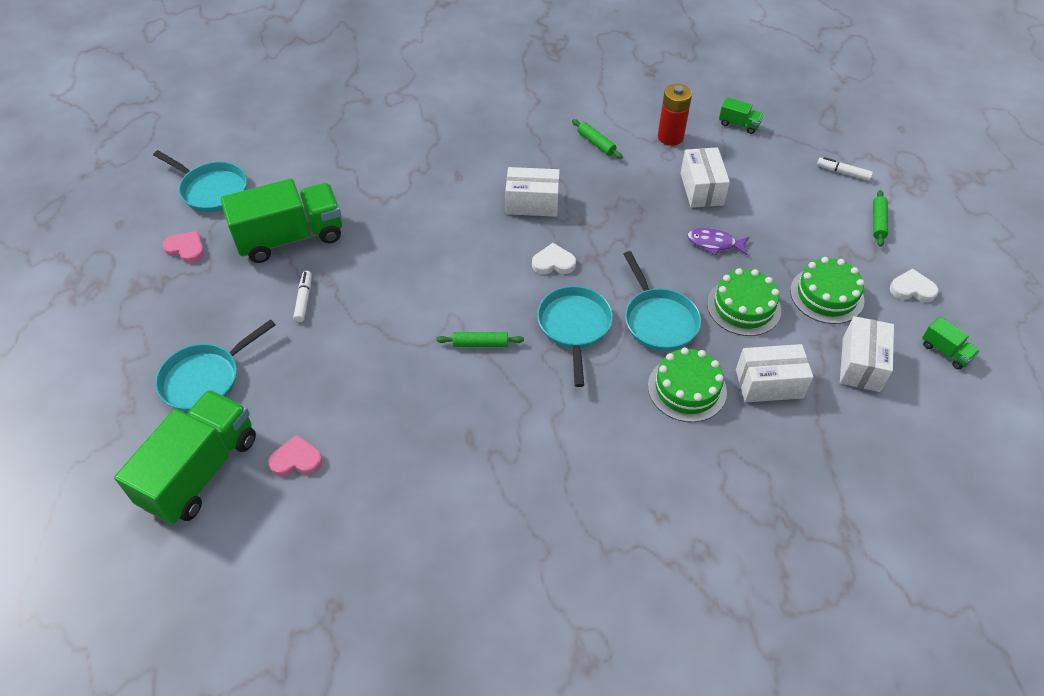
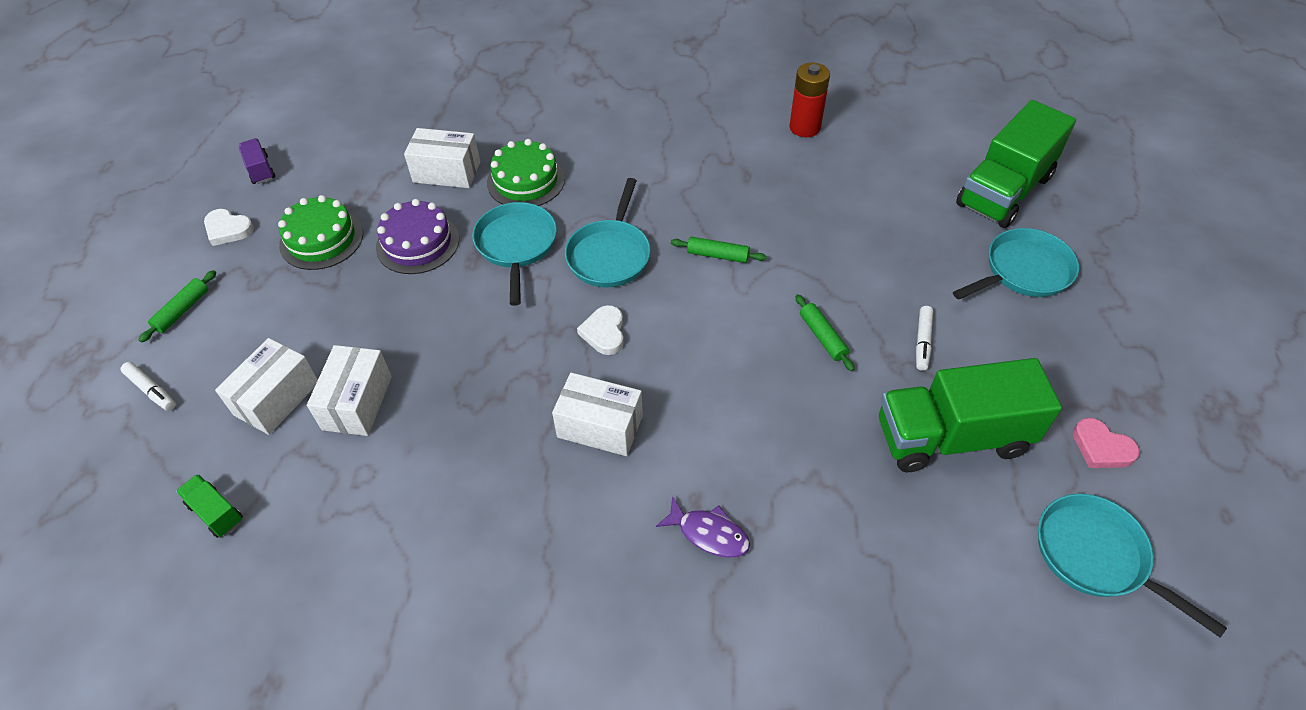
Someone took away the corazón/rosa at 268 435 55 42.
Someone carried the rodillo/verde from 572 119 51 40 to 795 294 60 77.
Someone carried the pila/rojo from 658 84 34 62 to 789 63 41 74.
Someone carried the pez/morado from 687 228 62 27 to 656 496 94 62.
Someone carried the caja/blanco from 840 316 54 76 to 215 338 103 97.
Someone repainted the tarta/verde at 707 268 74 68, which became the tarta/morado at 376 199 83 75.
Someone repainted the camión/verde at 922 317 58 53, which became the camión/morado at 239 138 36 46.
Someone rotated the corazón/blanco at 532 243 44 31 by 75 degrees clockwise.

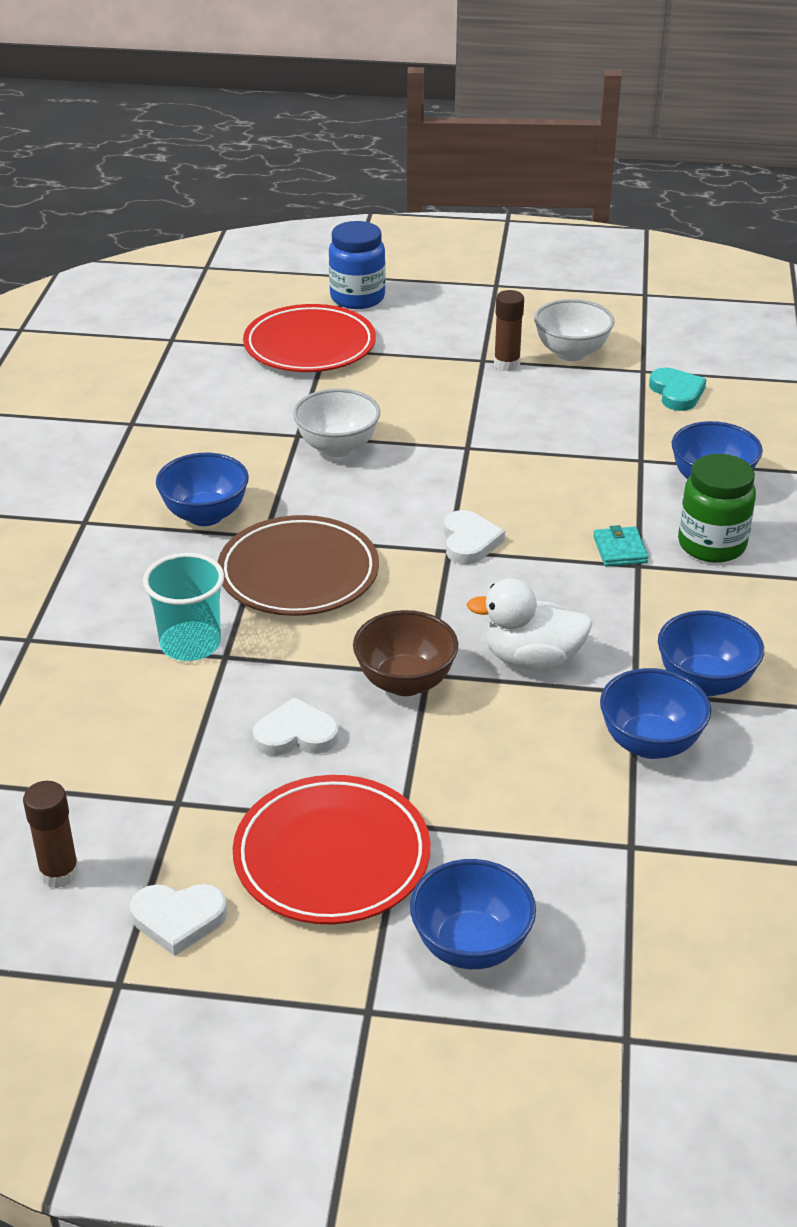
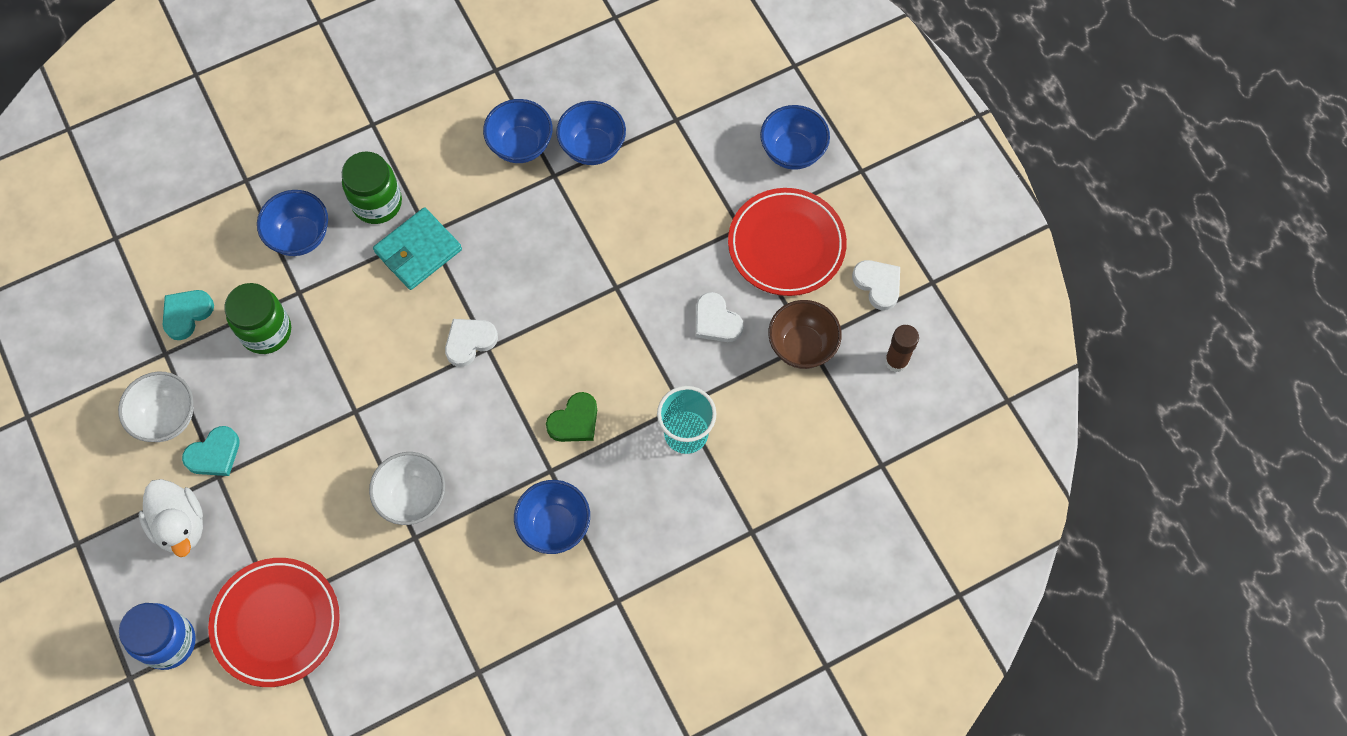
Someone put down the tarro/verde at 225 283 66 71.
Someone carried the cuenco/marrón from 353 610 105 86 to 768 300 74 69.
Someone carried the pato/blanco from 466 578 127 92 to 139 479 64 78.
Someone swapped the plato/marrón at 218 515 161 101 for the corazón/verde at 546 392 51 50.
Someone swapped the barra de pegamento/marrón at 494 290 30 81 for the corazón/turquesa at 182 426 58 50.
Someone scaled the cartera/turquesa at 593 525 56 41 by 1.76.

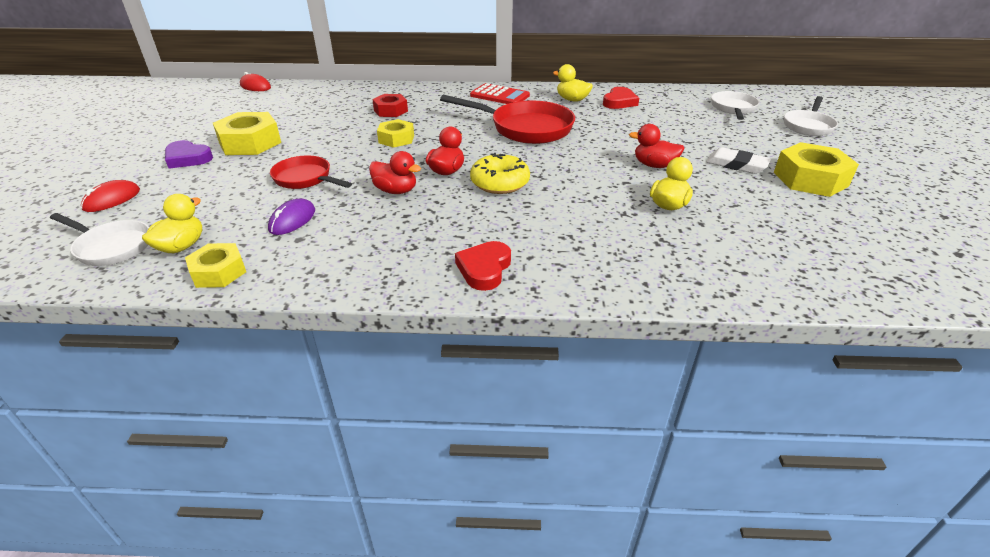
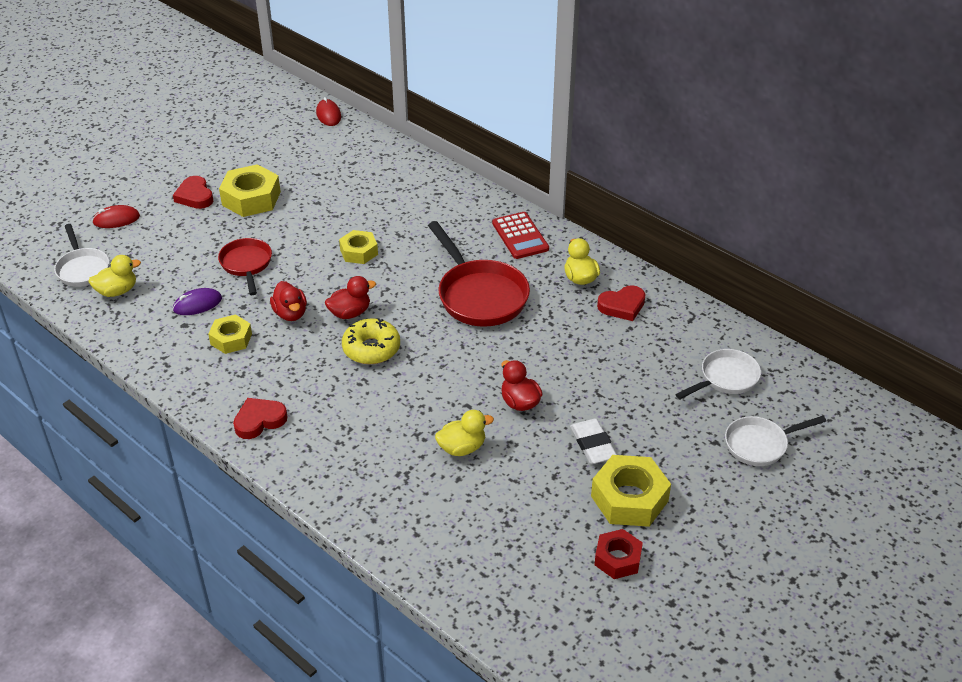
Someone carried the tuerca/amarillo from 185 243 61 45 to 208 314 44 40.
Someone carried the tuerca/rojo from 372 94 36 23 to 594 529 49 50.
Someone repainted the corazón/morado at 165 140 48 29, which became the corazón/rojo at 173 176 40 33.

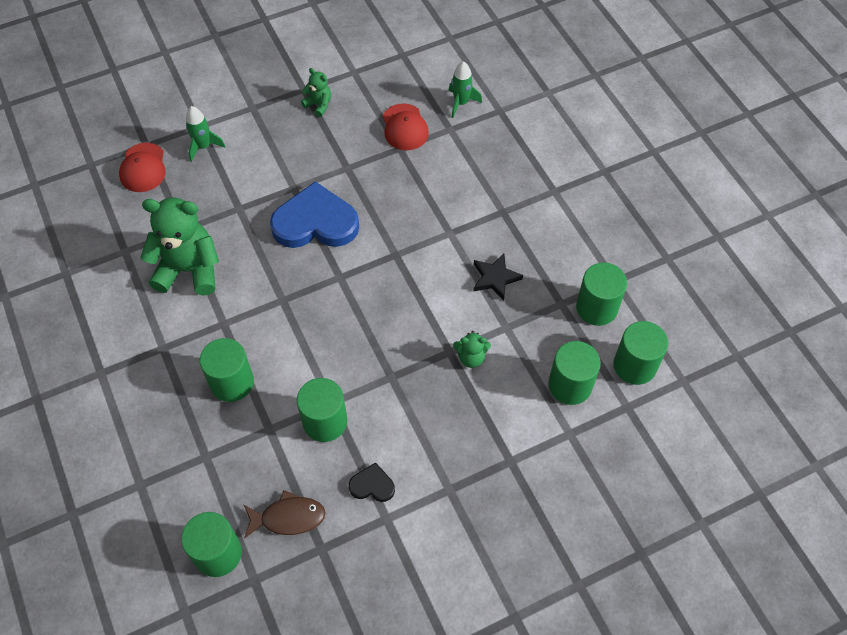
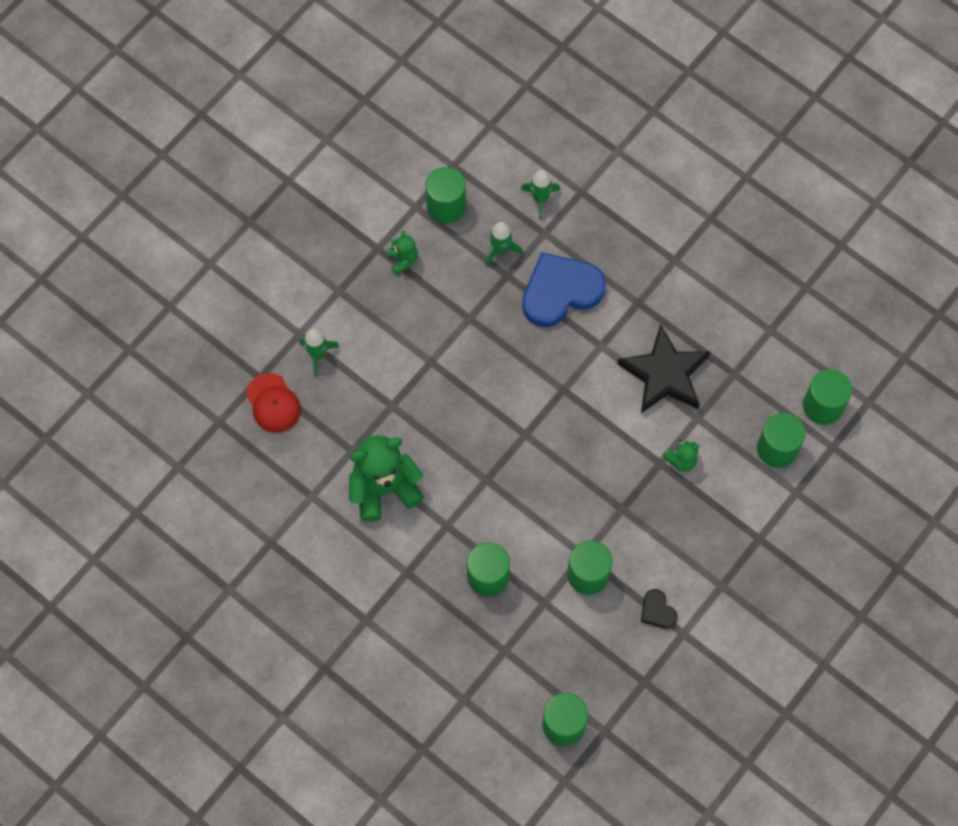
Someone took away the pez/marrón at 244 490 82 49.
Someone carried the corazón/azul from 270 181 89 67 to 522 252 84 75.
Someone carried the cilindro/verde from 576 263 51 63 to 425 167 41 57.
Someone swapped the gorra/rojo at 383 103 46 47 for the cohete/verde at 485 222 38 44.
Someone rotated the osito/verde at 301 68 30 49 by 60 degrees clockwise.
Someone rotated the corazón/negro at 349 462 46 40 by 105 degrees counterclockwise.
Someone scaled the estrella/negro at 473 254 50 47 by 1.82.

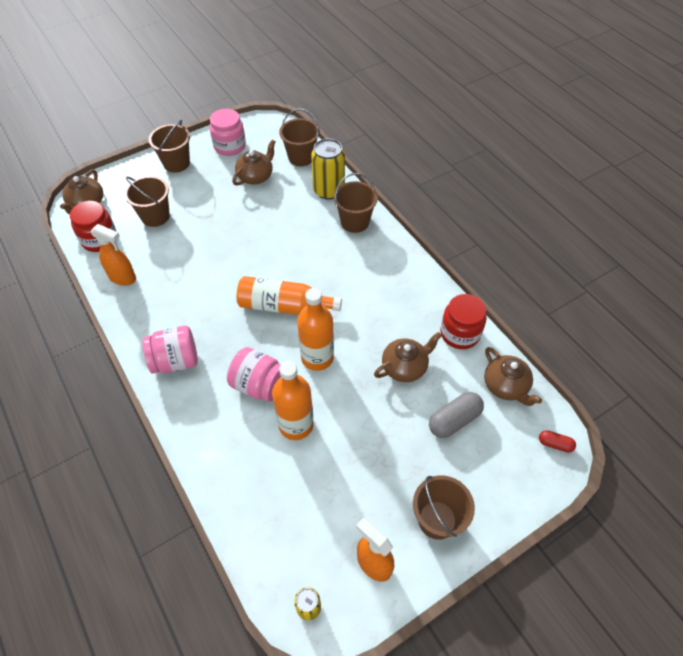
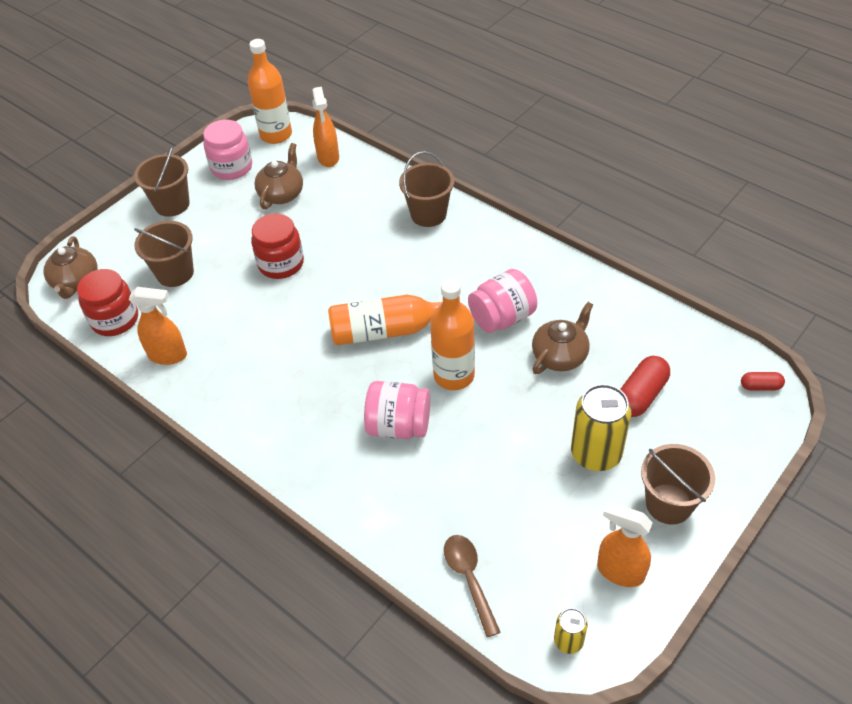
Someone took away the tetera/marrón at 484 347 58 59.
Someone put down the cuchara/marrón at 444 535 57 103.
Someone carried the tarro/rosa from 142 325 56 49 to 468 269 69 64.
Someone carried the botella/naranja from 272 361 42 79 to 248 39 44 105.
Someone carried the lata/amarillo from 311 138 34 62 to 571 384 60 87.
Someone carried the tarro/rojo from 440 294 46 55 to 251 214 53 65.
Someone swapped the balde/marrón at 279 108 41 58 for the pulverizador/naranja at 312 87 27 80.
Someone repainted the cápsula/gris at 429 392 55 46, which became the cápsula/rojo at 620 356 50 61.

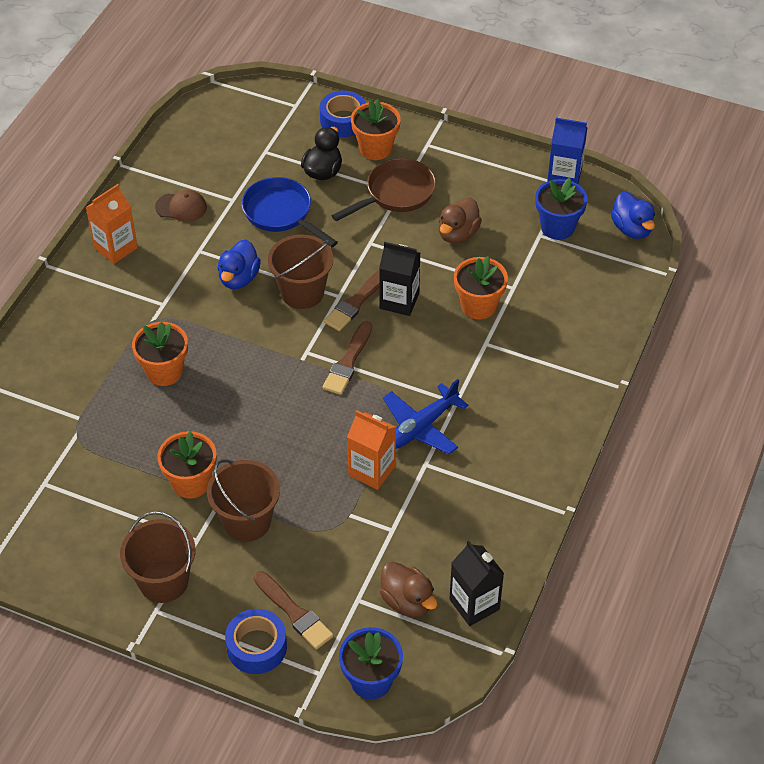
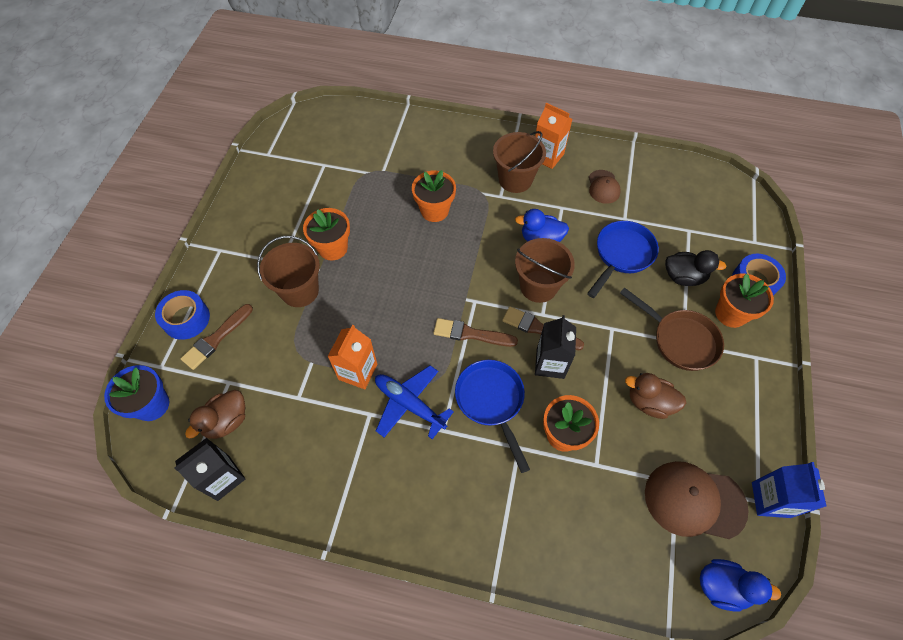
Someone put down the sartén/azul at 455 360 75 113.
Someone carried the balde/marrón from 120 511 76 92 to 493 131 53 62.
Someone swapped the maceta/azul at 535 178 53 62 for the gorra/marrón at 645 461 104 78.
Someone rotated the pato/azul at 611 191 44 48 by 135 degrees counterclockwise.

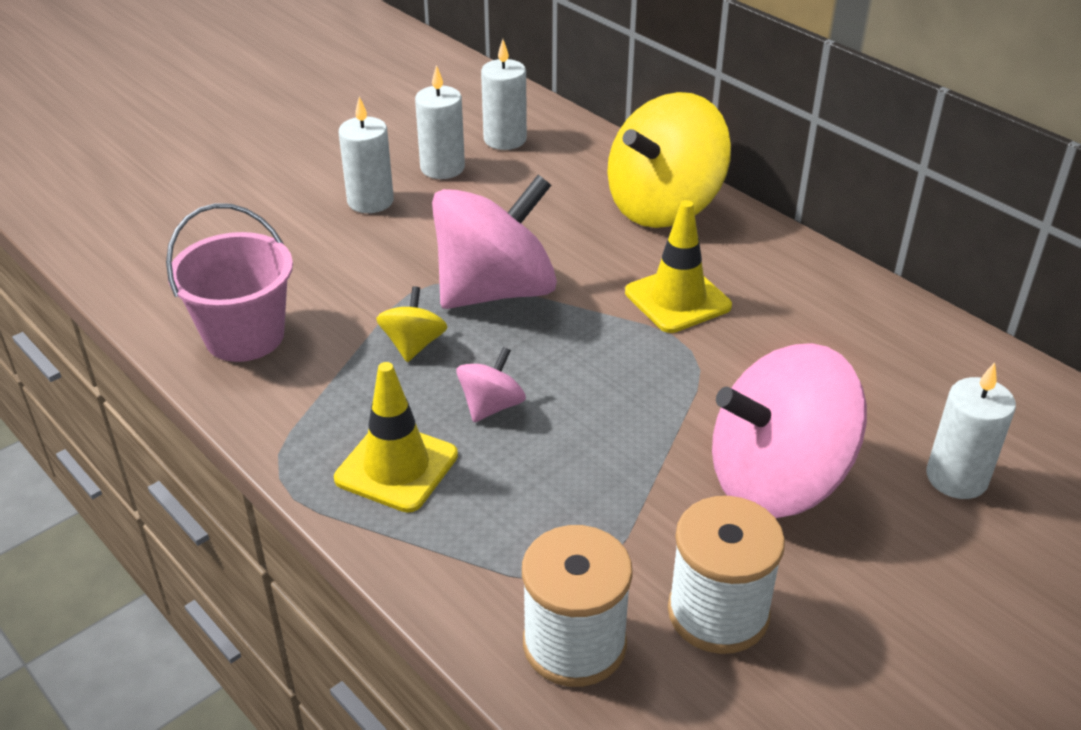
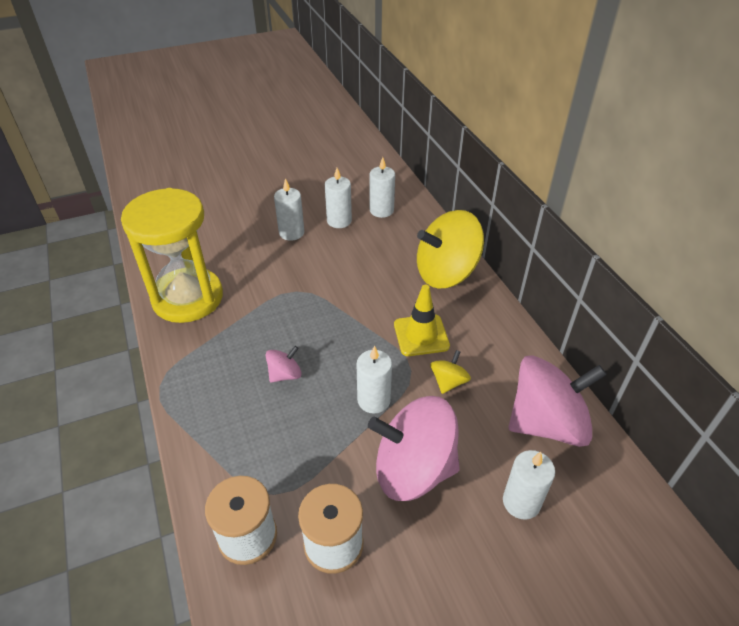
Someone took away the cono de tráfico/amarillo at 334 362 124 151.
Someone put down the vela/blanco at 357 345 35 69.
Someone carried the peonza/amarillo from 376 286 71 76 to 430 350 41 44.
Someone carried the peonza/rosa from 432 175 125 134 to 509 355 98 92.
Someone swapped the balde/rosa at 166 203 127 159 for the reloj de arena/amarillo at 121 188 102 135.

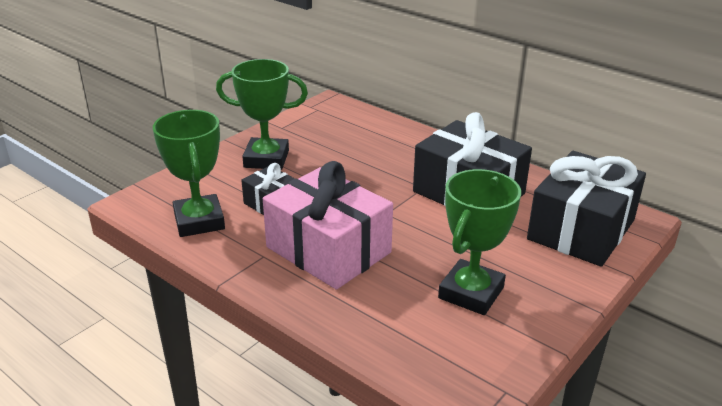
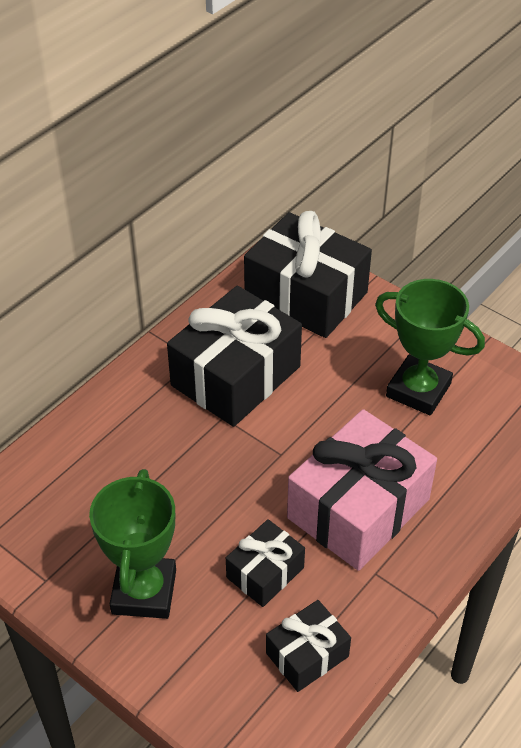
Someone swapped the trofeo/verde at 153 110 72 127 for the regalo/negro at 266 600 85 92.

